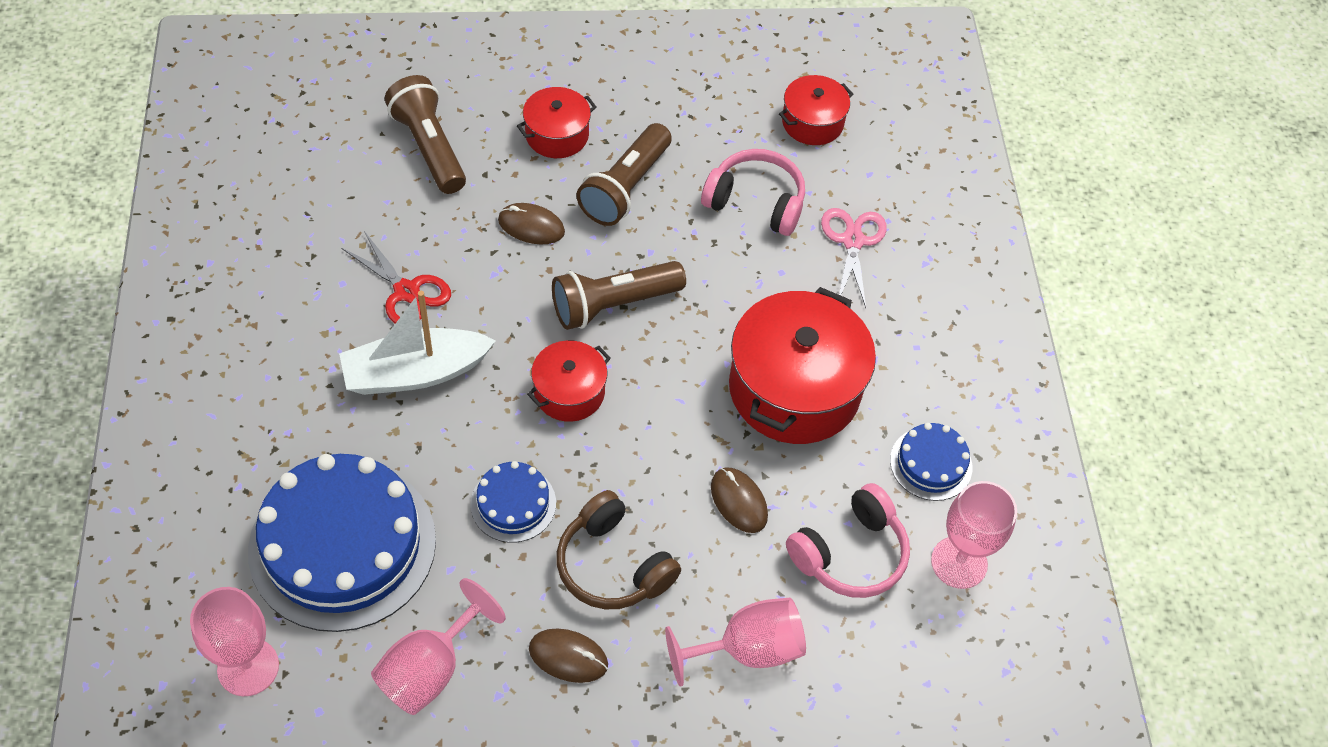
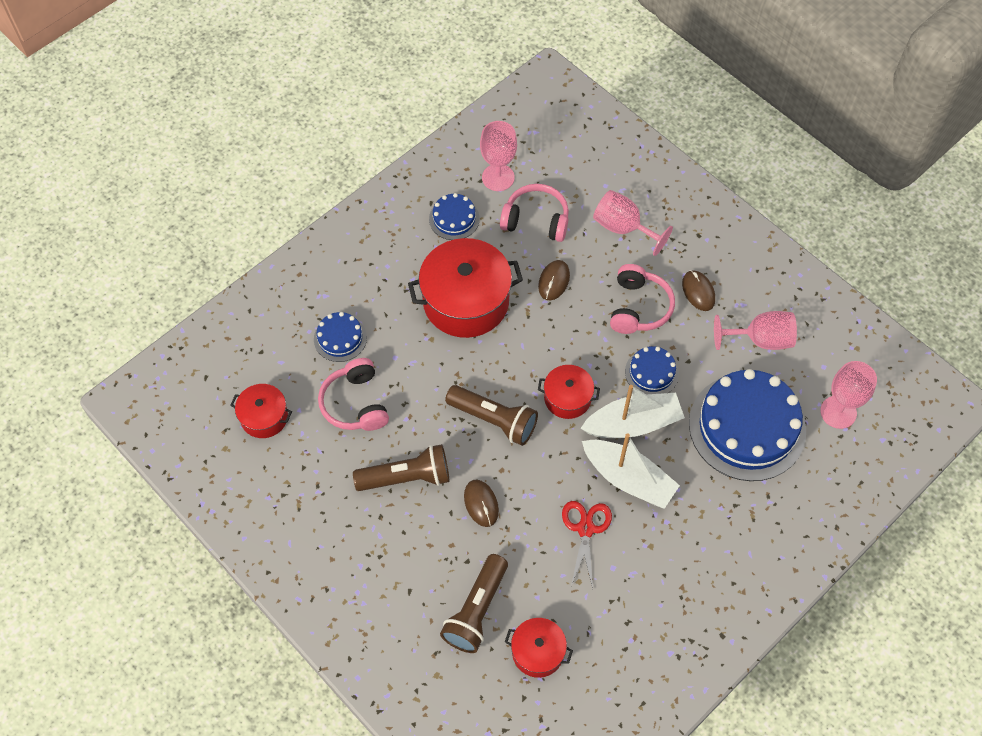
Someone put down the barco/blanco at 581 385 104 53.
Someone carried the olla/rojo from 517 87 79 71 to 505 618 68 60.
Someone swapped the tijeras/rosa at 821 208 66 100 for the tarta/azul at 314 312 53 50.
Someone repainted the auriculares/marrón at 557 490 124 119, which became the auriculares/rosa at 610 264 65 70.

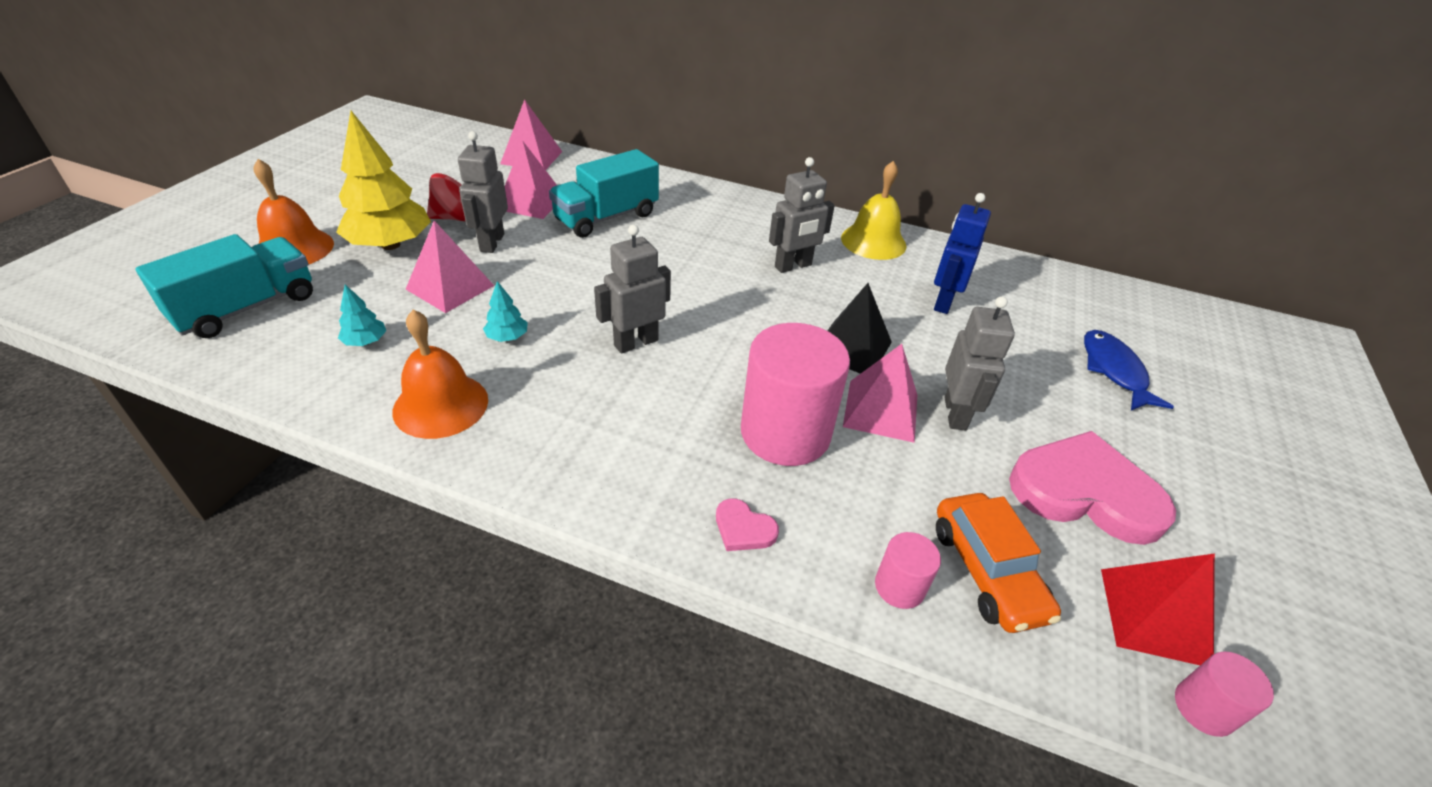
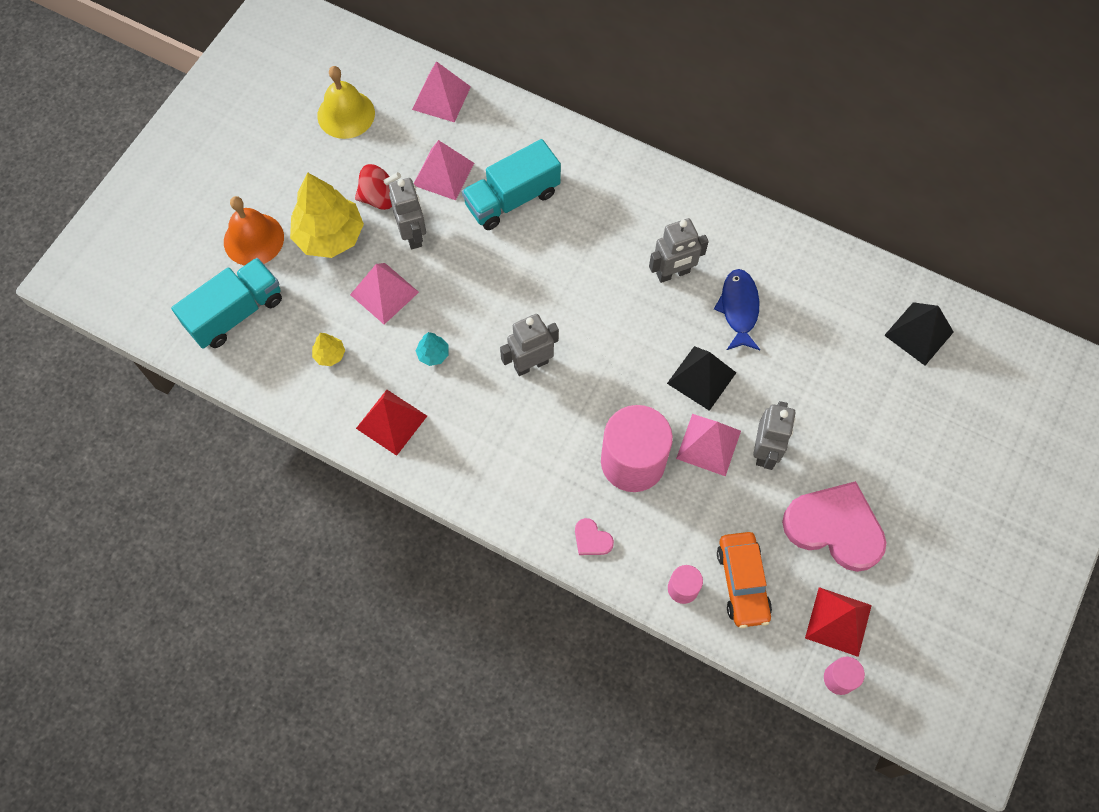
Someone took away the robot/azul at 934 193 57 121.
Someone put down the pirámide/negro at 884 302 70 63.
Someone carried the campana/amarillo from 841 161 66 99 to 317 66 58 73.
Someone carried the pez/azul from 1084 330 90 80 to 714 269 46 81.
Someone swapped the campana/naranja at 392 310 96 129 for the pirámide/rojo at 356 390 71 66.
Someone repainted the árbol/turquesa at 338 285 48 61, which became the árbol/amarillo at 312 333 33 33.
Someone rotated the robot/gris at 458 131 50 122 by 150 degrees clockwise.

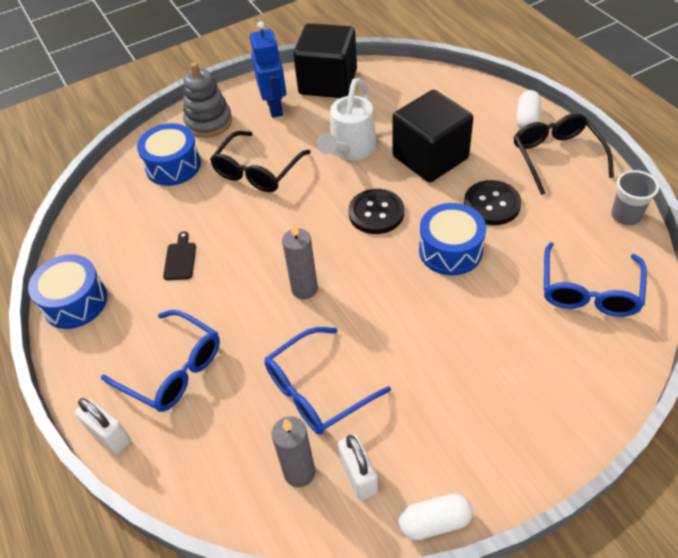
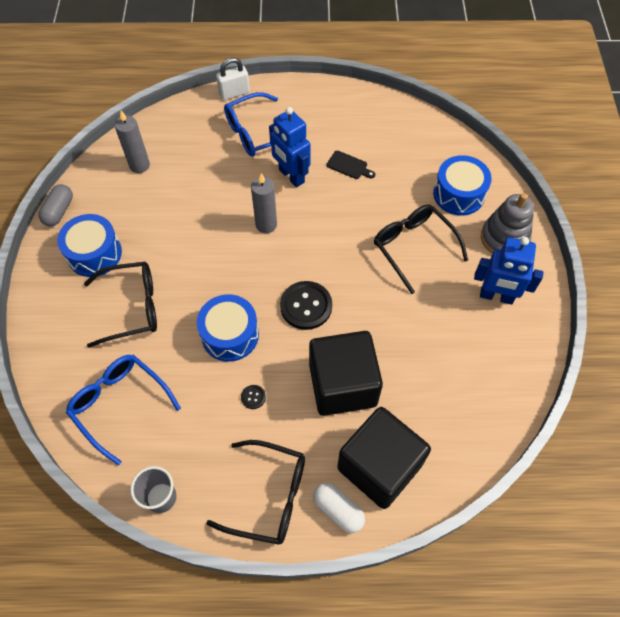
Someone took away the gafas/azul at 264 327 127 107.
Someone took away the regadera/blanco at 317 78 60 82.
Someone took away the candado/blanco at 338 435 40 65.
Someone put down the gafas/negro at 84 262 73 86.
Someone put down the robot/azul at 269 107 41 80.
Someone carried the tambor/azul from 28 254 79 75 to 57 214 65 63.
Someone carried the cubo/negro from 293 23 64 75 to 337 407 94 102.
Someone repainted the cápsula/blanco at 399 494 74 46, which became the cápsula/gris at 38 184 35 42.
Someone scaled the botón/negro at 464 180 57 45 by 0.44.

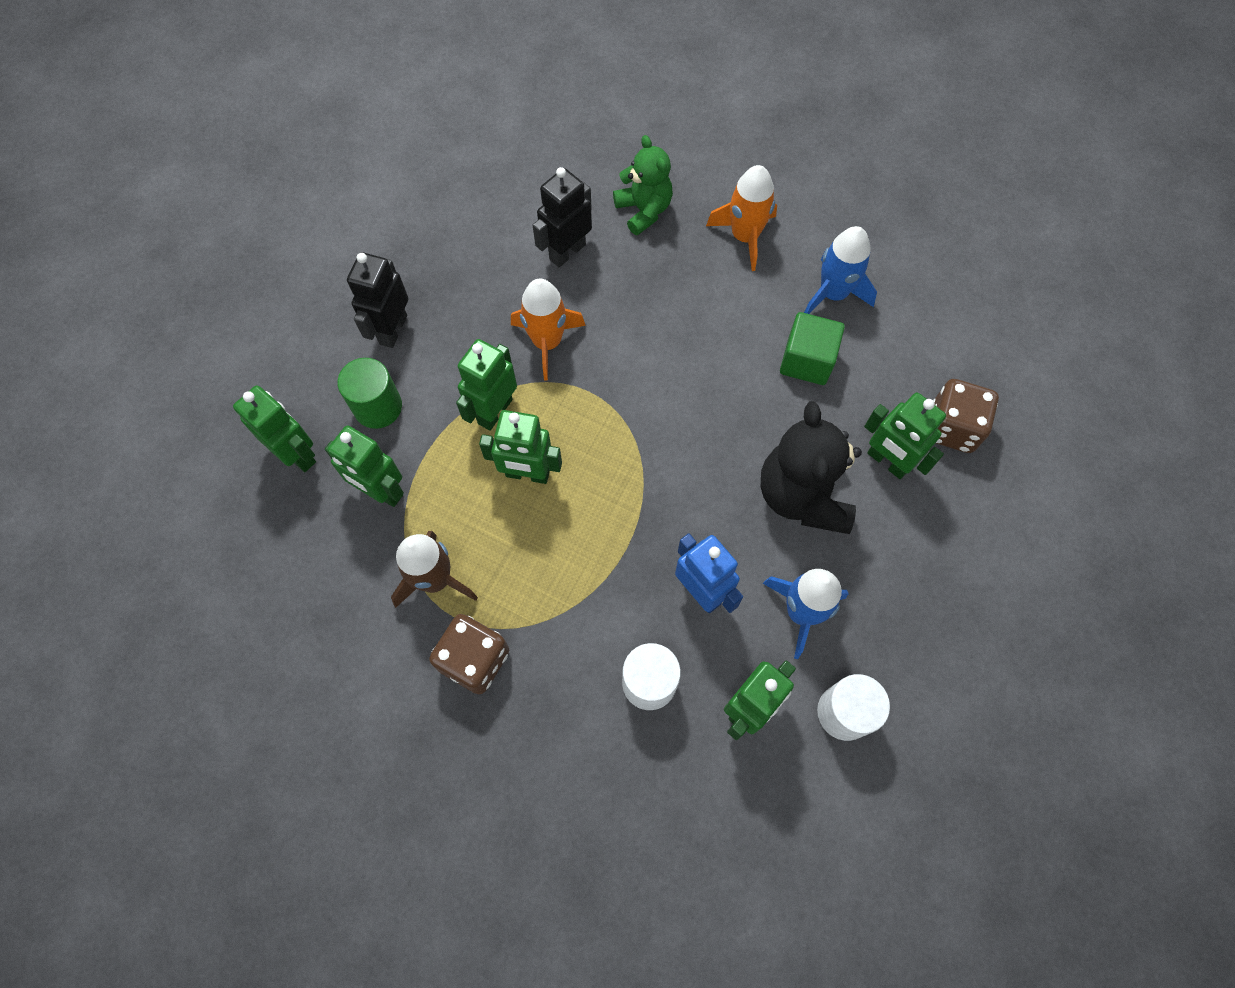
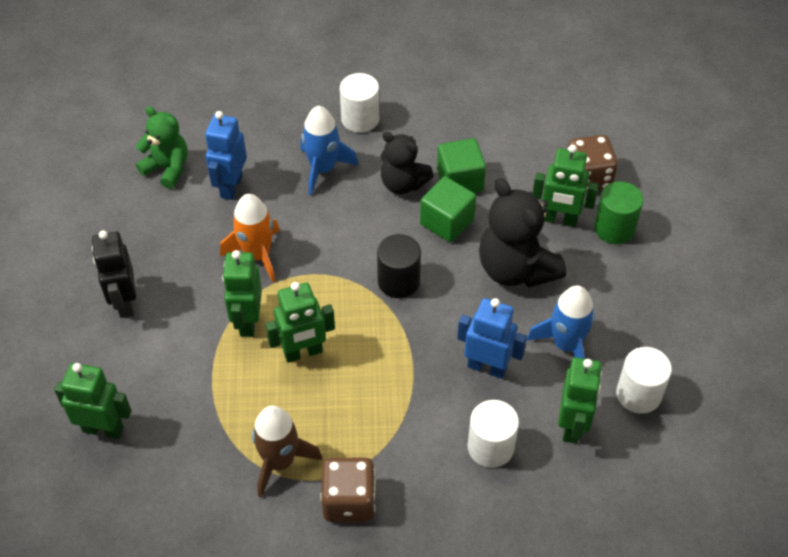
Someone took away the robot/verde at 325 425 79 82.
Someone put down the cilindro/negro at 377 234 44 64.
Someone put down the osito/negro at 380 131 54 63.
Someone put down the cubo/verde at 420 176 56 67.
Someone carried the cilindro/verde from 337 358 65 71 to 594 182 49 62.
Someone carried the osito/verde from 613 135 60 100 to 136 106 52 83.
Someone carried the cohete/azul from 804 226 73 88 to 300 106 58 89.
Someone swapped the cohete/naranja at 706 165 71 106 for the cilindro/blanco at 340 73 39 60.
Someone repainted the robot/negro at 533 167 59 100, which became the robot/azul at 205 111 42 89.

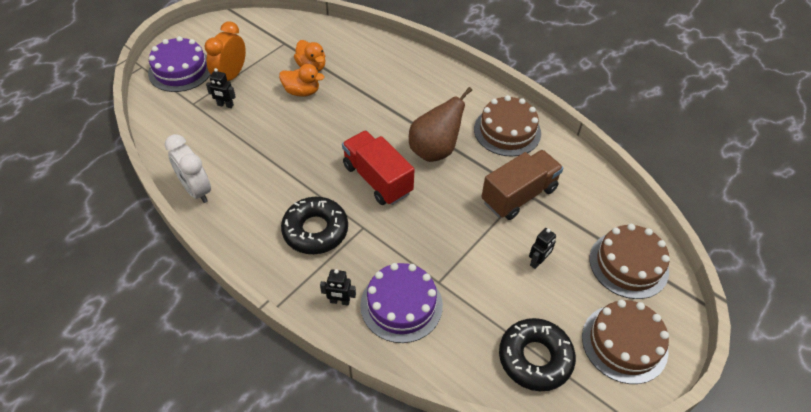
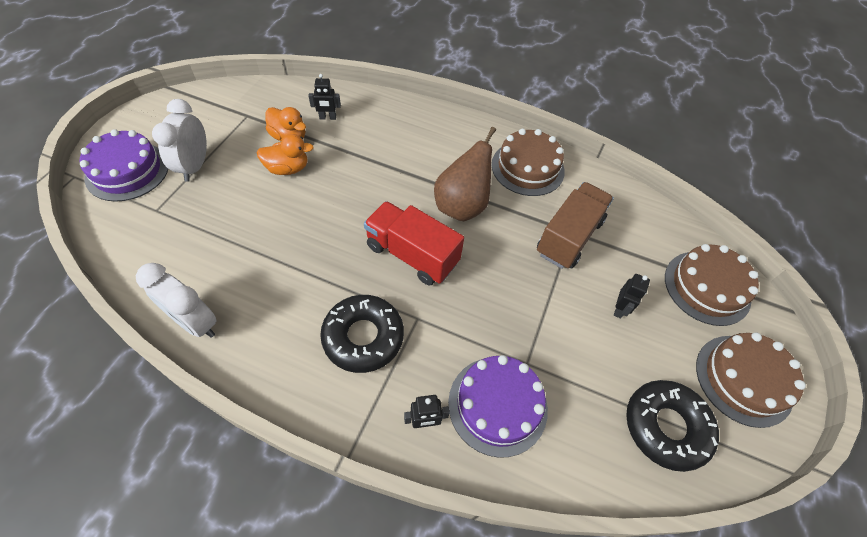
Someone carried the robot/negro from 206 68 30 40 to 308 74 33 46.
Someone repainted the despertador/naranja at 204 21 42 60, which became the despertador/blanco at 152 99 55 83.

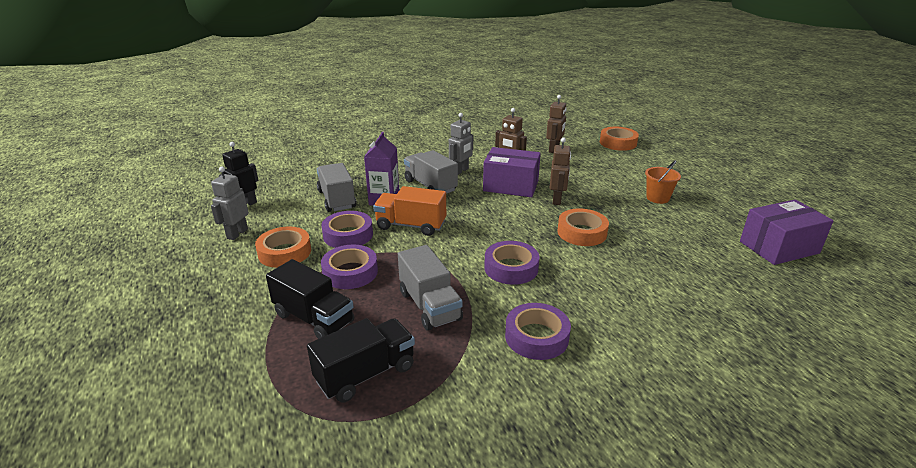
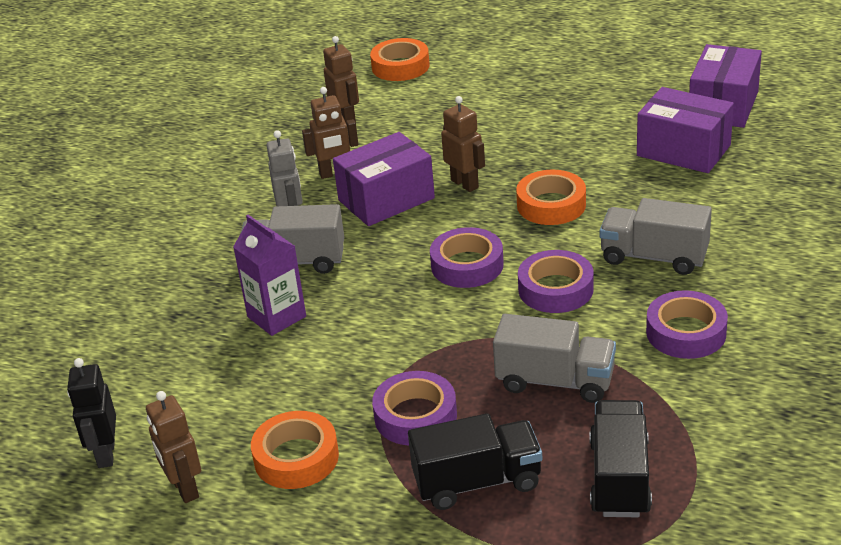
Someone took away the camión/naranja at 373 186 73 50.
Someone took away the balde/naranja at 645 160 36 44.
Someone put down the caja/morado at 637 87 97 86.
Someone carried the camión/gris from 317 163 39 49 to 600 198 112 77.
Someone carried the cinta adhesiva/morado from 321 211 52 37 to 430 227 74 61.
Someone repainted the robot/gris at 211 167 38 73, which became the robot/marrón at 146 391 55 112.

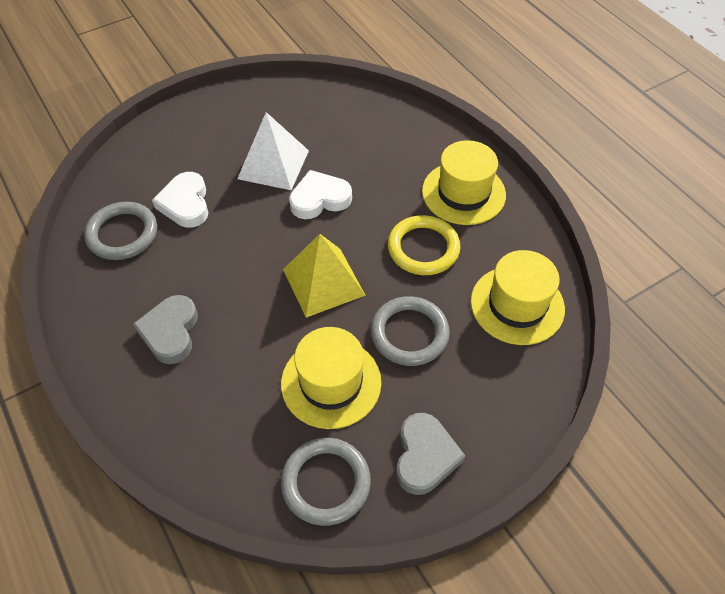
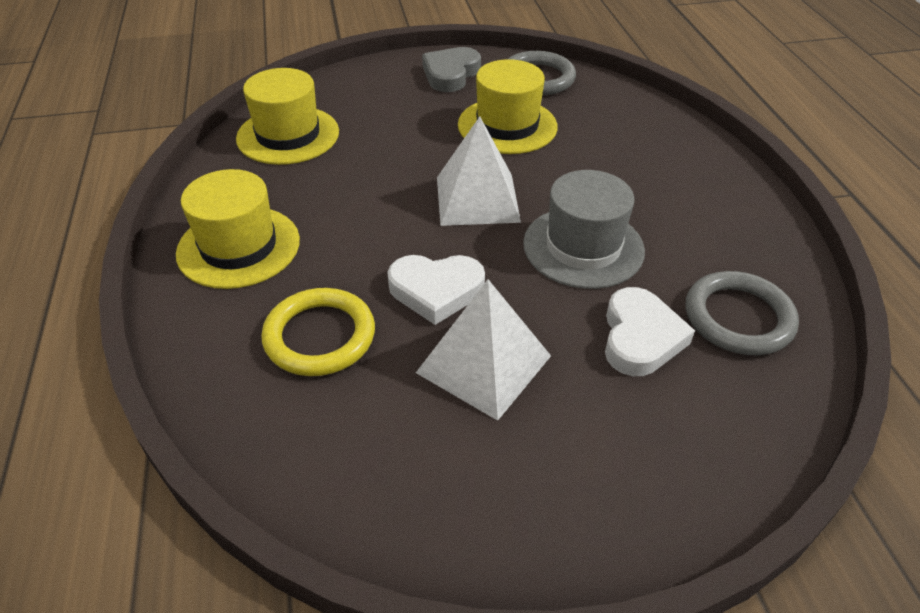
Someone took away the corazón/gris at 133 295 65 69.
Someone took away the anillo/gris at 371 296 79 70.
Someone put down the sombrero/gris at 523 170 122 119.
Someone carried the anillo/amarillo from 388 215 73 60 to 261 288 114 88.
Someone repainted the pirámide/amarillo at 283 234 83 83, which became the pirámide/blanco at 437 116 84 110.

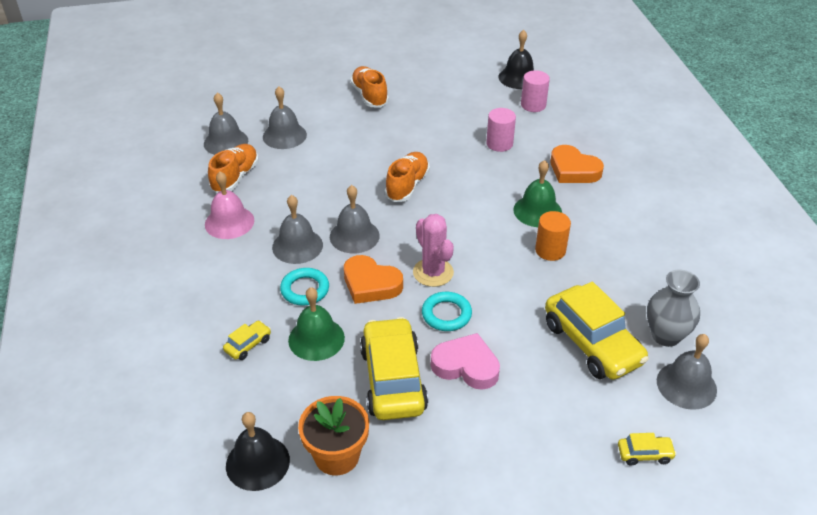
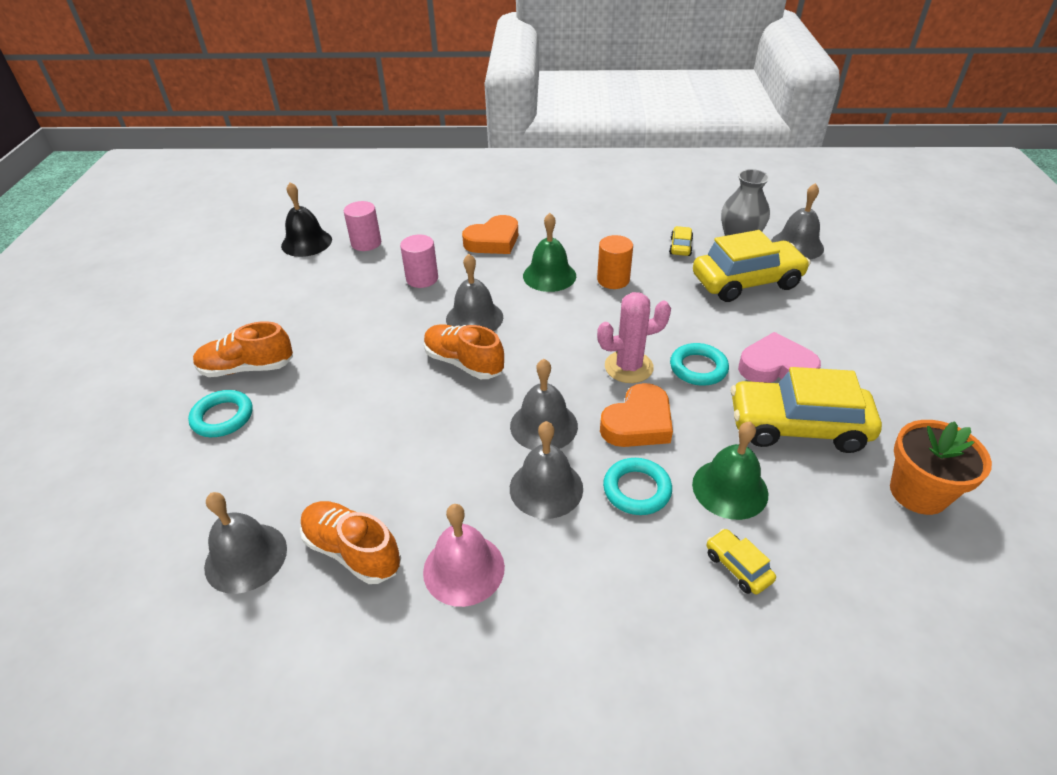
Someone took away the campana/negro at 226 412 64 79.
Someone put down the anillo/turquesa at 188 390 65 47.
Someone carried the campana/gris from 263 86 44 63 to 446 254 57 77.
Someone carried the coche/amarillo from 618 433 59 33 to 669 226 24 30.
Someone rotated the corazón/rosa at 431 333 69 57 by 60 degrees clockwise.

